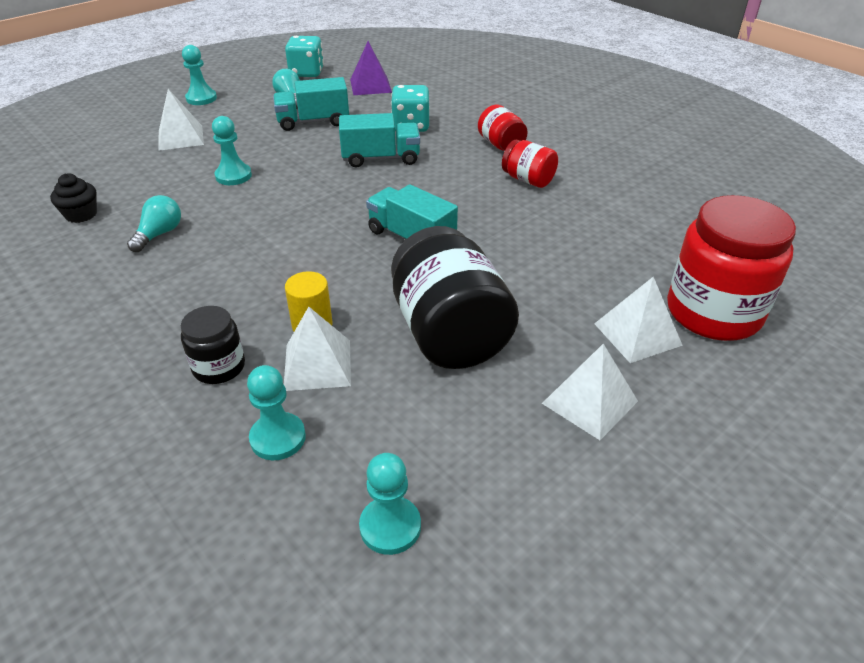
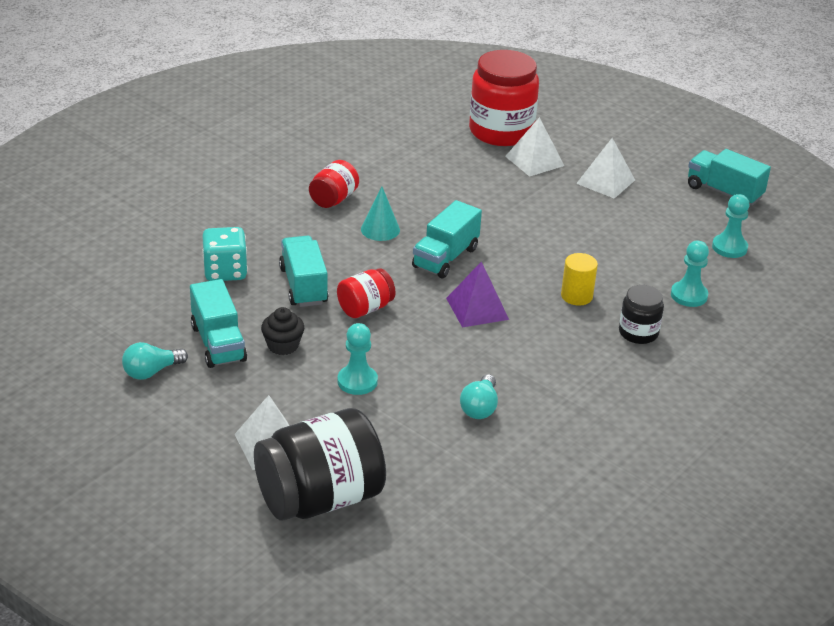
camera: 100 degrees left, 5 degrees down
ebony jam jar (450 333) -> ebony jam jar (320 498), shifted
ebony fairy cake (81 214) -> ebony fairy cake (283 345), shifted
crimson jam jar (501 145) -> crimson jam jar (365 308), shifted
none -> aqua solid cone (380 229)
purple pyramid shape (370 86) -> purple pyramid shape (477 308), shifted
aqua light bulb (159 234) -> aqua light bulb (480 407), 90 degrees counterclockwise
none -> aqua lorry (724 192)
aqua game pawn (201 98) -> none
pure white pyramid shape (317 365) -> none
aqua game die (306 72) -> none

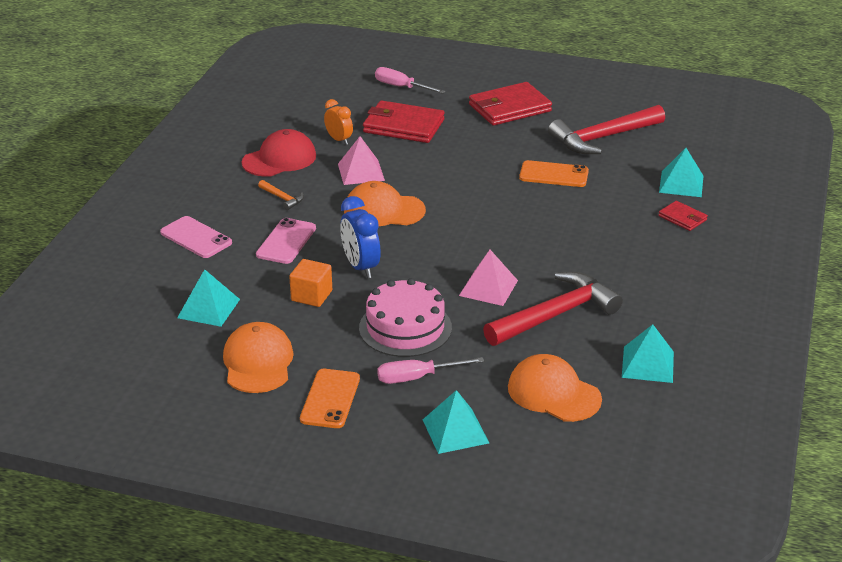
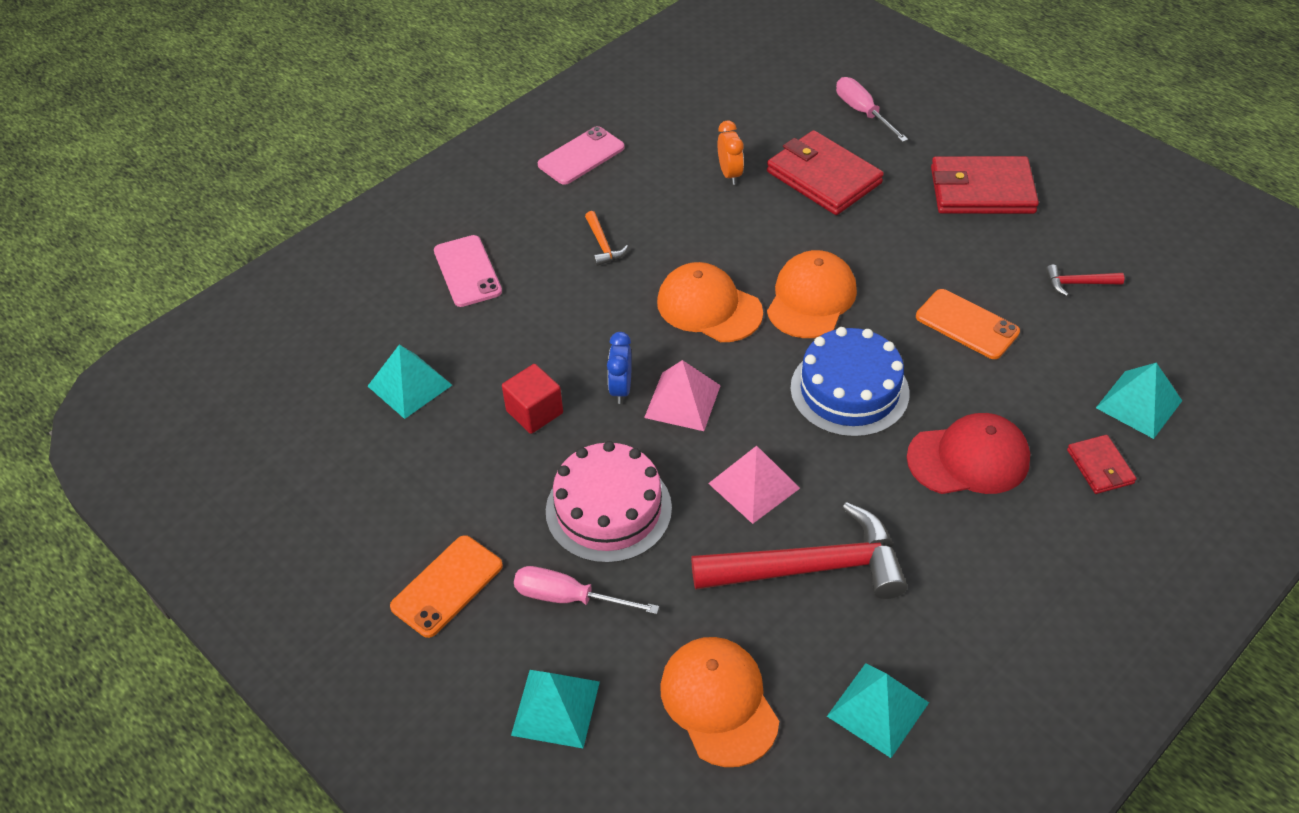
camera: 30 degrees right, 15 degrees up
orange cube (311 295) -> crimson cube (534 412)
pink smartphone (286 241) -> pink smartphone (581 156), shifted
royal blue clock (360 267) -> royal blue clock (621 389), x0.66
pink pyramid shape (361 172) -> pink pyramid shape (682 401), shifted
orange cap (258 362) -> orange cap (811 298), shifted
none -> royal blue gateau (849 390)
crimson cap (279 159) -> crimson cap (968 458), shifted
crimson carpenter's hammer (603 138) -> crimson carpenter's hammer (1078 283), x0.42

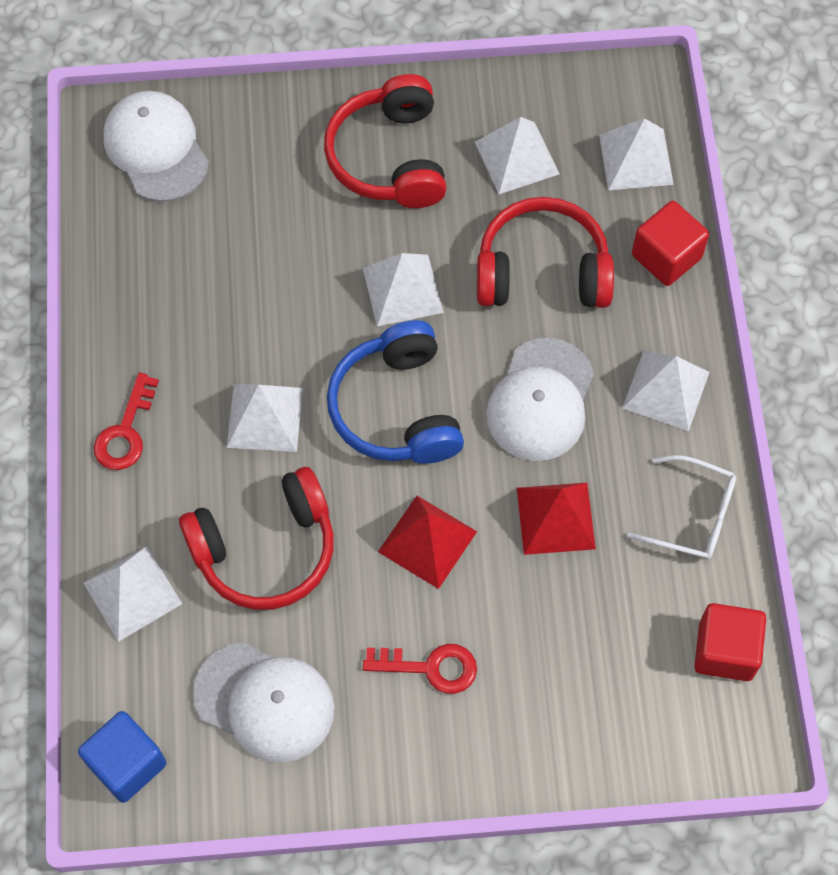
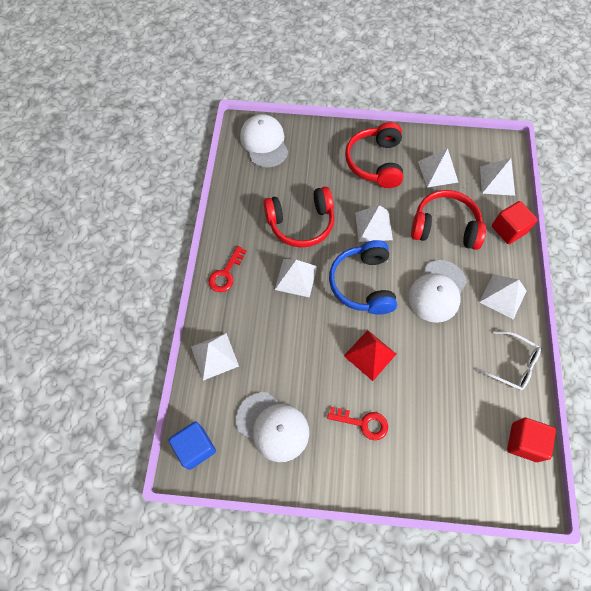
camera: 10 degrees right, 0 degrees up
crimson over-ear headphones (265 549) -> crimson over-ear headphones (301 223), shifted
crimson pyramid shape (555 518) -> none

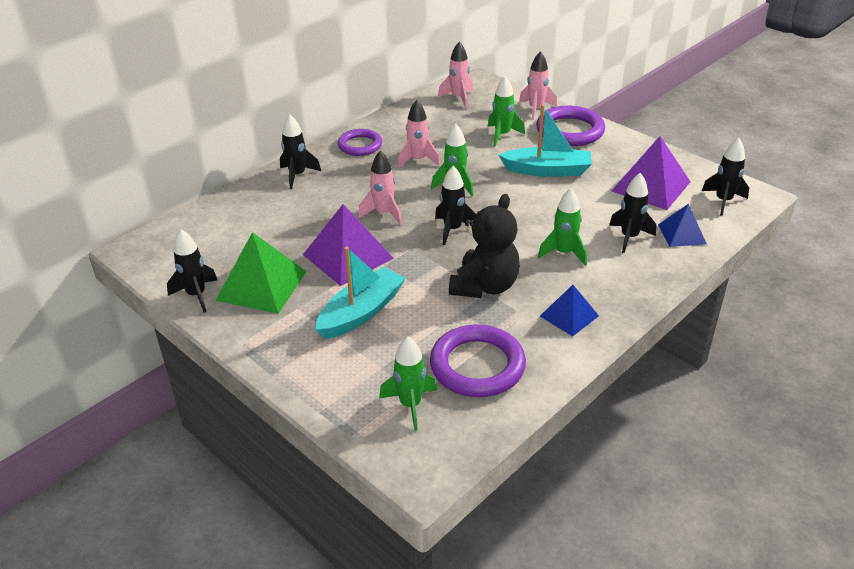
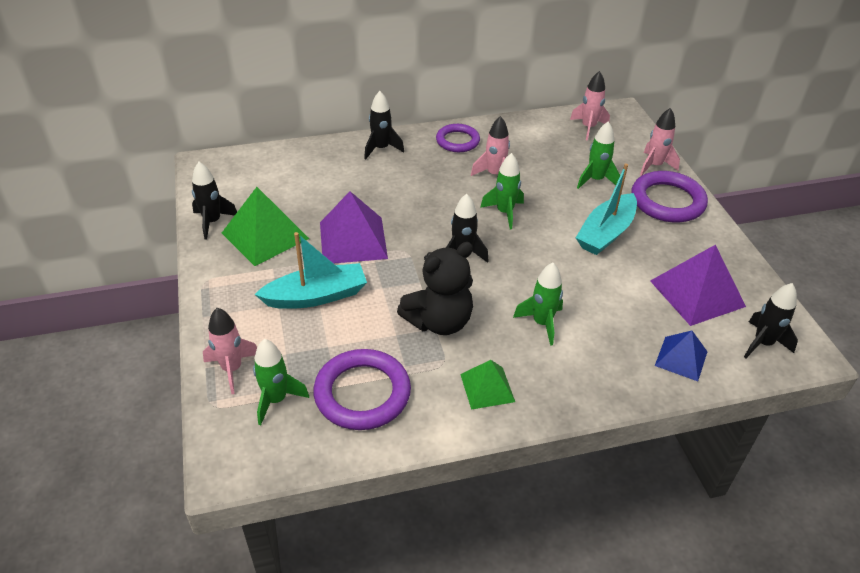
camera: 30 degrees right, 5 degrees up
pink spaceship (383 214) -> pink spaceship (232 369), shifted
royal blue pyramid shape (569 316) -> emerald pyramid shape (487 387)
aqua toy boat (547 170) -> aqua toy boat (606 233), 90 degrees clockwise
ebony spaceship (629 237) -> none

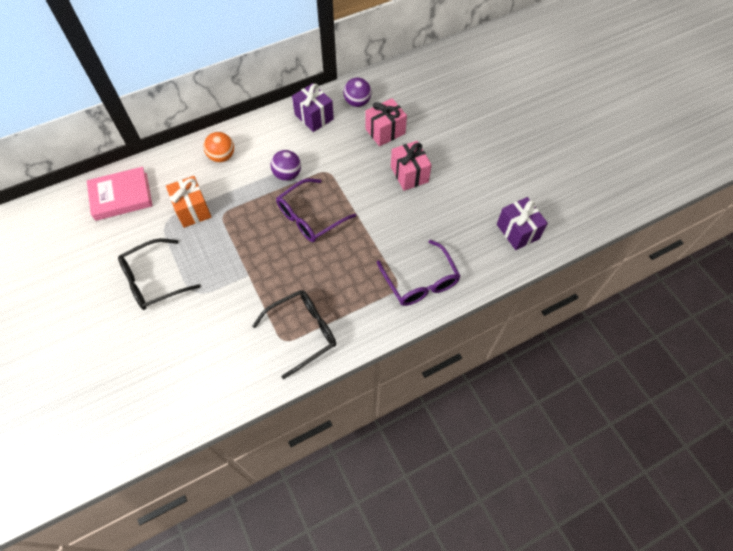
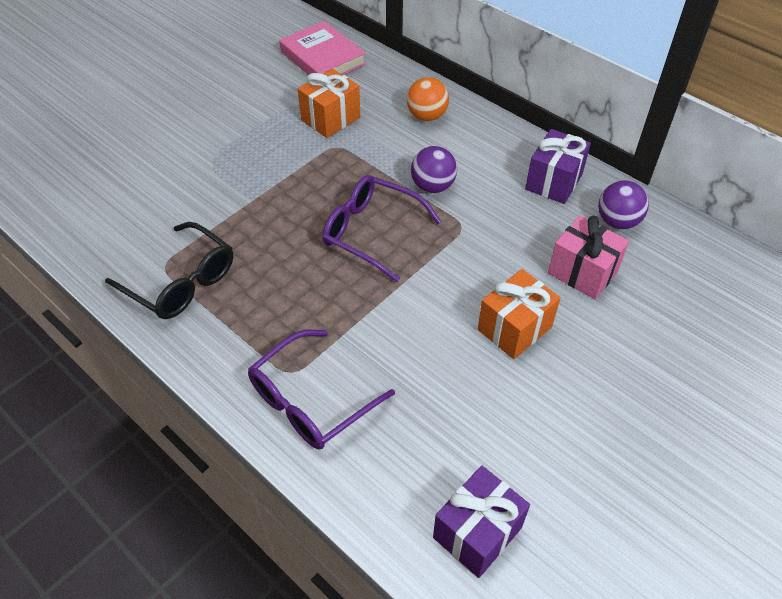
camera: 70 degrees right, 10 degrees down
pink present (409 174) -> orange present (514 328)
ebony spectacles (153 280) -> none

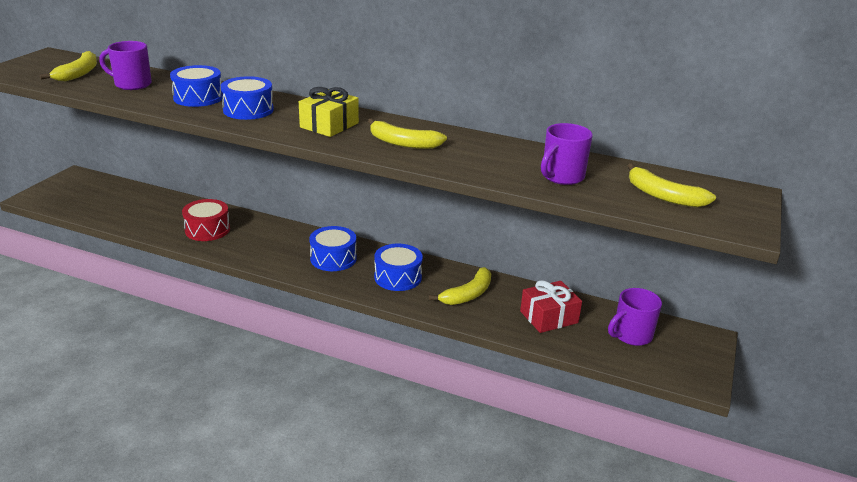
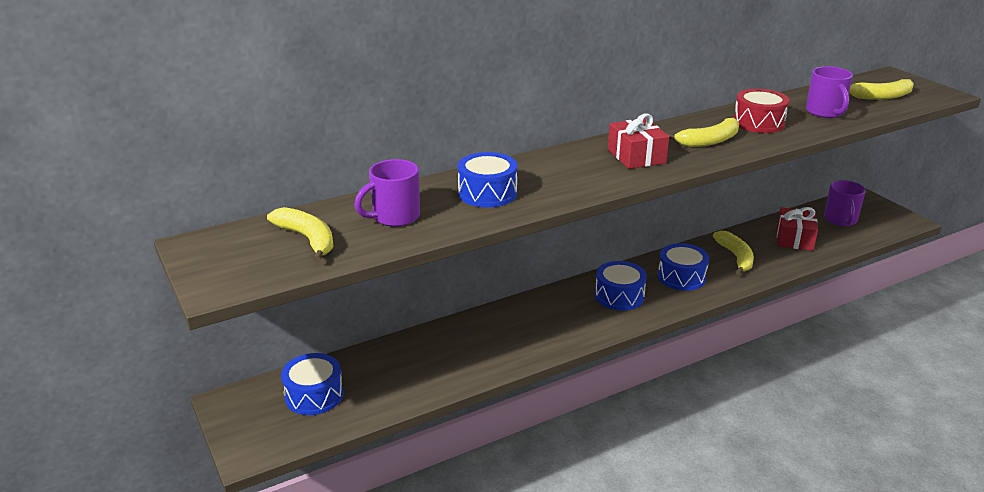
camera: 50 degrees left, 0 degrees up
royal blue snare drum (248 110) -> royal blue snare drum (314 395), shifted
bright yellow present (329 125) -> crimson present (636 156)
crimson snare drum (207 230) -> crimson snare drum (758 123), shifted

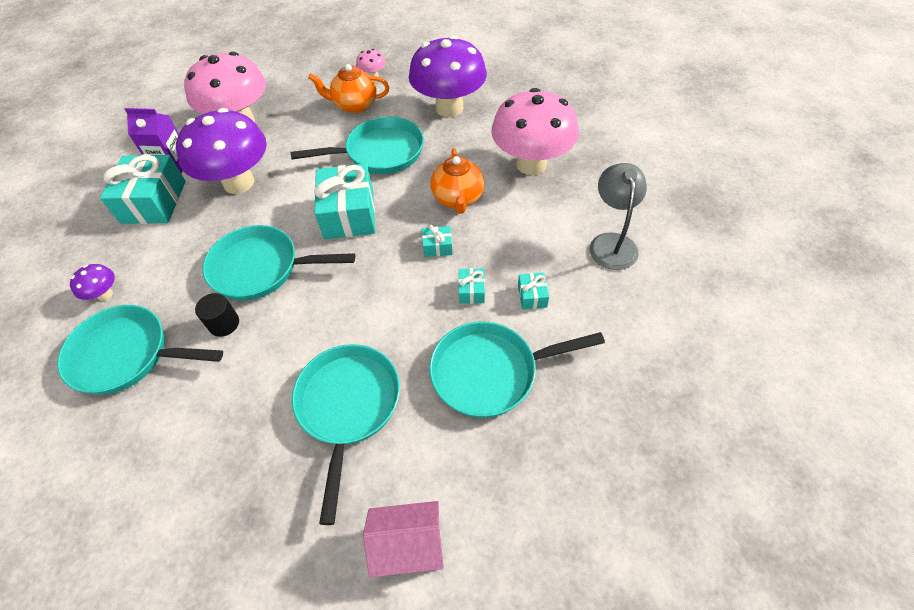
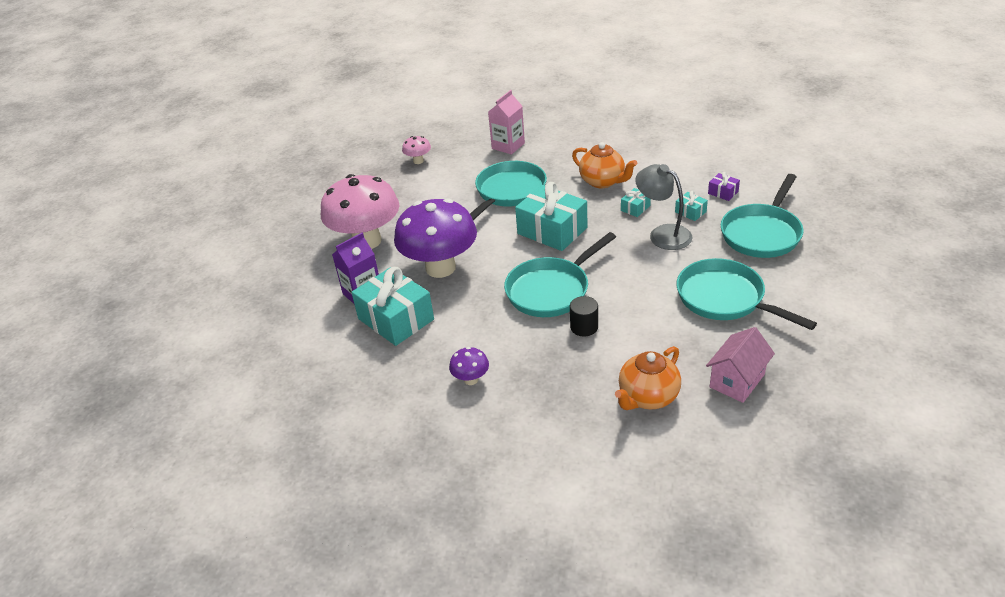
camera: 45 degrees left, 15 degrees down
purple fungus (449 108) -> pink milk carton (508 146)
orange china teapot (355 105) -> orange china teapot (647 397), shifted
grey reading lamp (611 243) -> grey reading lamp (663 234), shifted
pink house (409 546) -> pink house (737 381), shifted
aqua present (532 296) -> purple present (723 192)
aqua frying pan (127 355) -> none
pink fungus (531 164) -> none

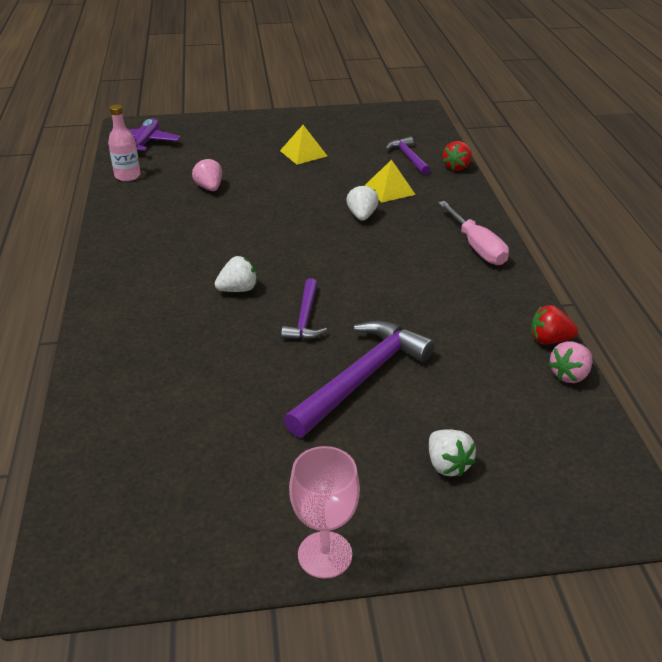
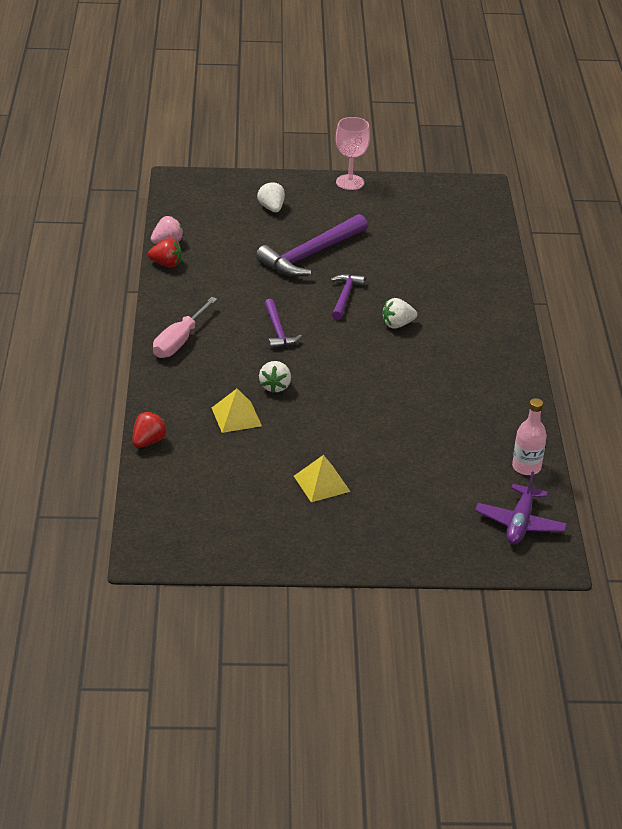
camera: 175 degrees left, 0 degrees up
pink hand screwdriver (477 247) -> pink hand screwdriver (179 341), 135 degrees counterclockwise
purple carpenter's hammer (409 157) -> purple carpenter's hammer (278 331), shifted
pink toy strawberry (209 188) -> none

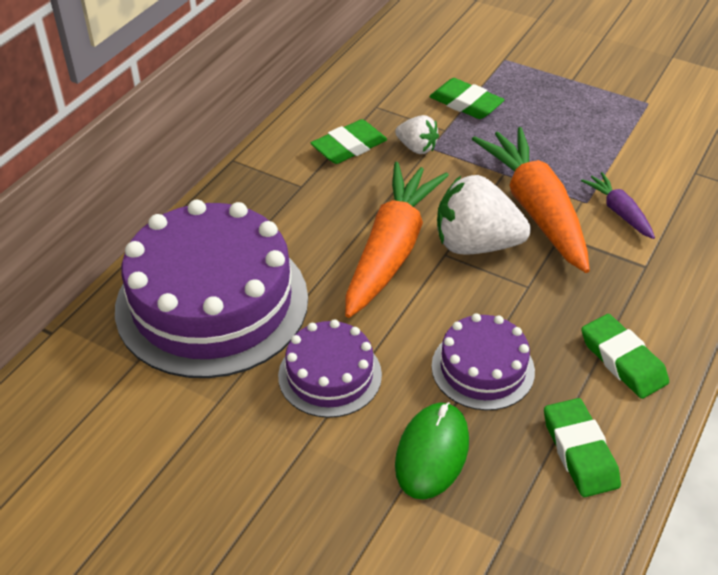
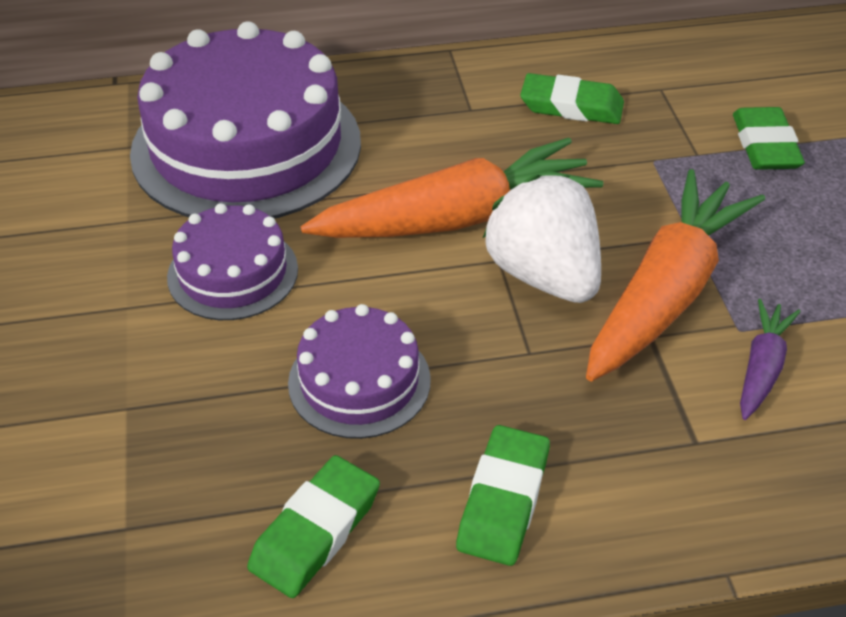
camera: 50 degrees right, 0 degrees up
pure white toy strawberry (416 148) -> none
emerald PC mouse (432 452) -> none

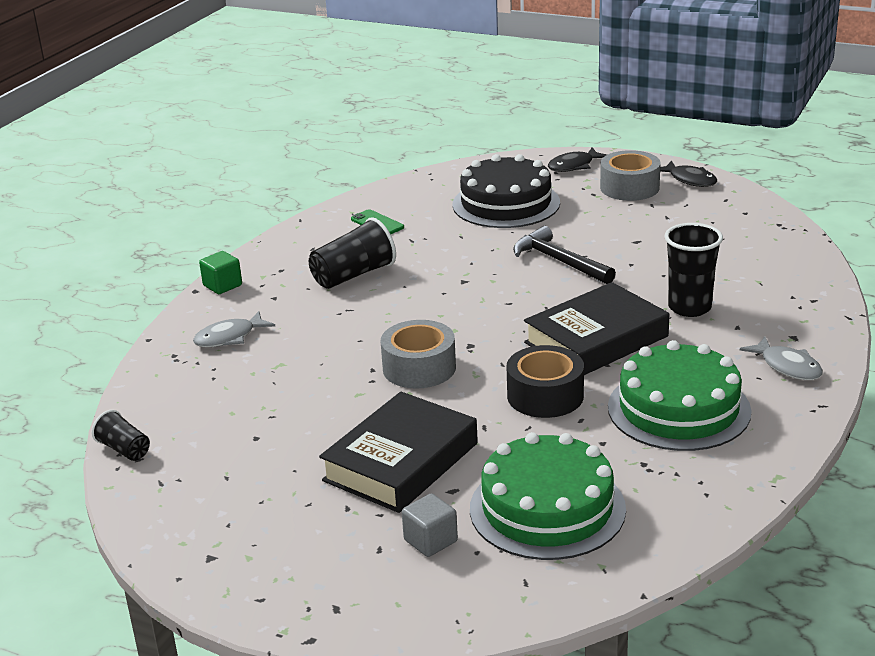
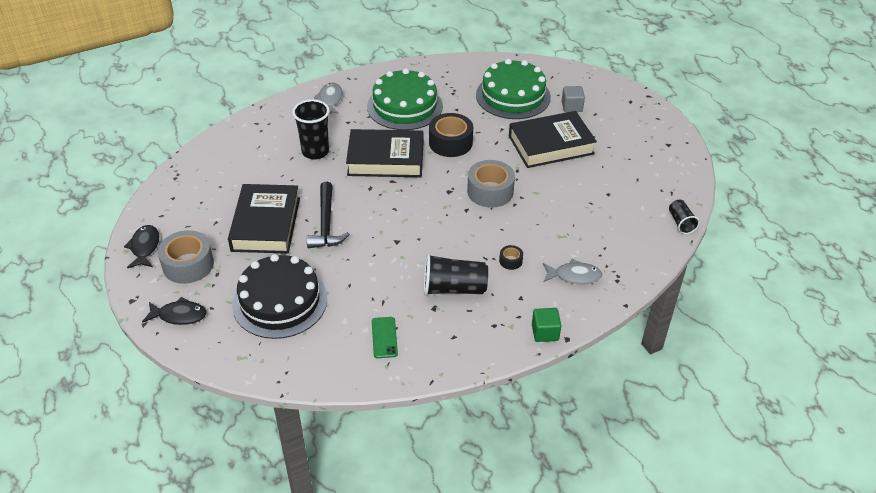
camera: 145 degrees left, 15 degrees up
none -> ebony hardcover (266 224)
none -> ebony tape (510 261)

